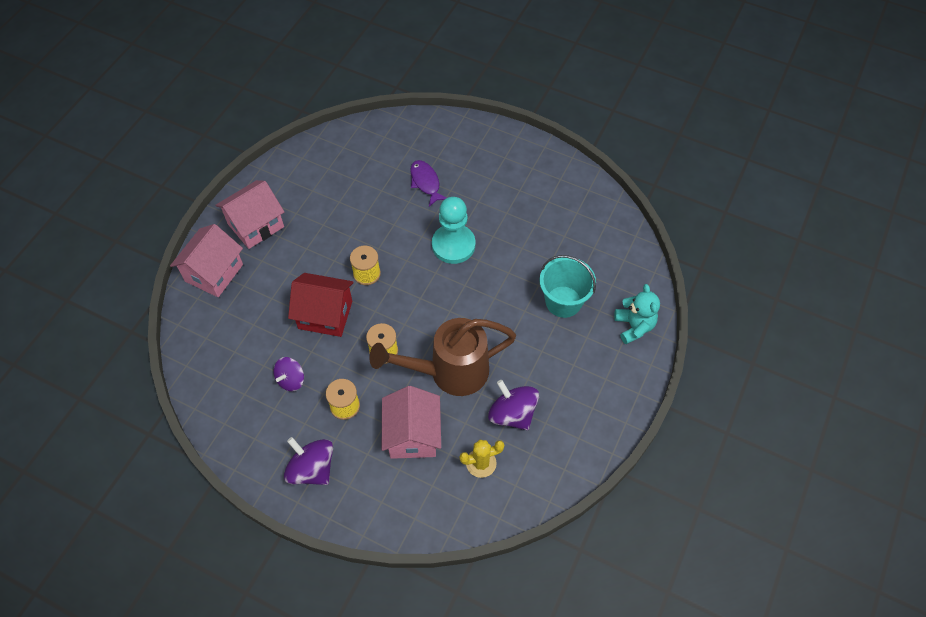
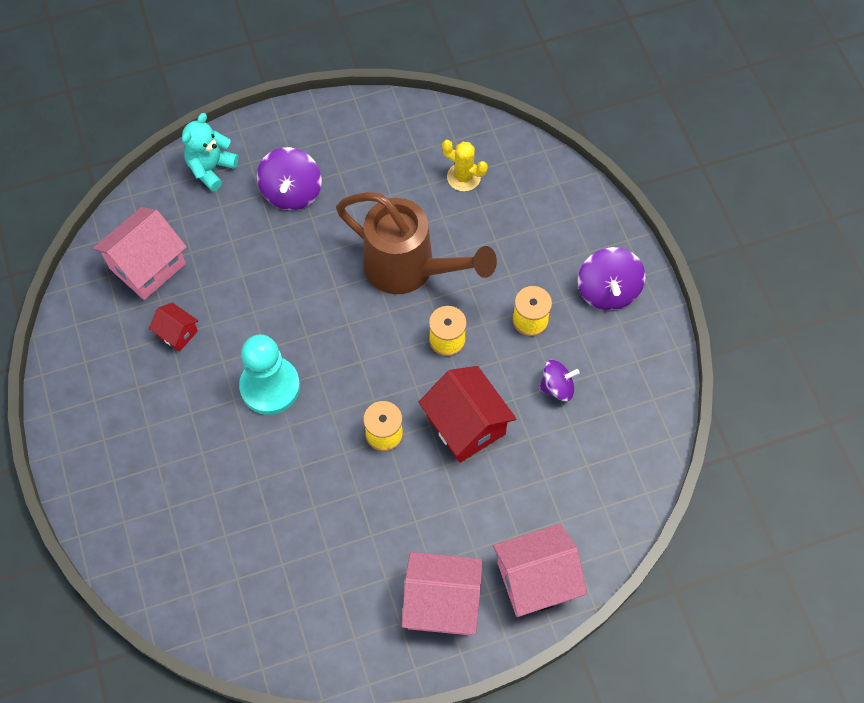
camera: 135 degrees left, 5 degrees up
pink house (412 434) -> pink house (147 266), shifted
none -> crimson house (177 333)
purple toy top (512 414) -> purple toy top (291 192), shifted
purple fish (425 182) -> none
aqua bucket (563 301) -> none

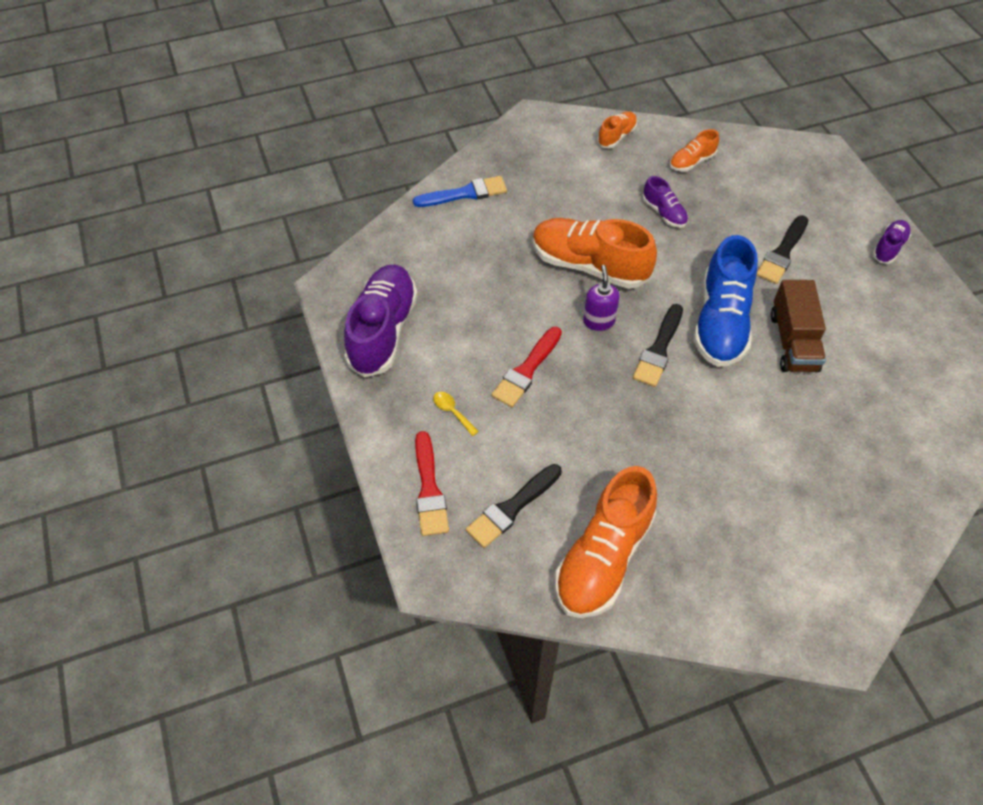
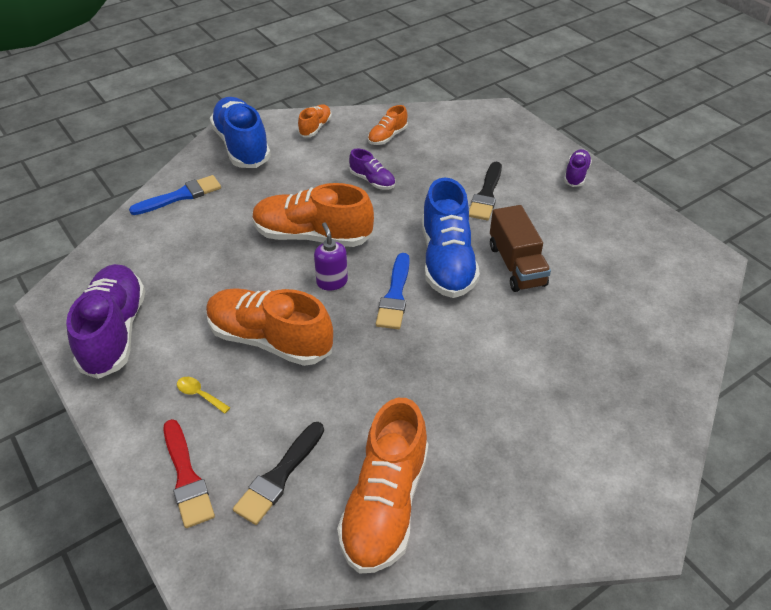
camera: 15 degrees left, 10 degrees down
crimson paint brush (526 370) -> orange shoe (269 339)
none -> royal blue shoe (242 146)
ebony paint brush (659 349) -> royal blue paint brush (395 295)

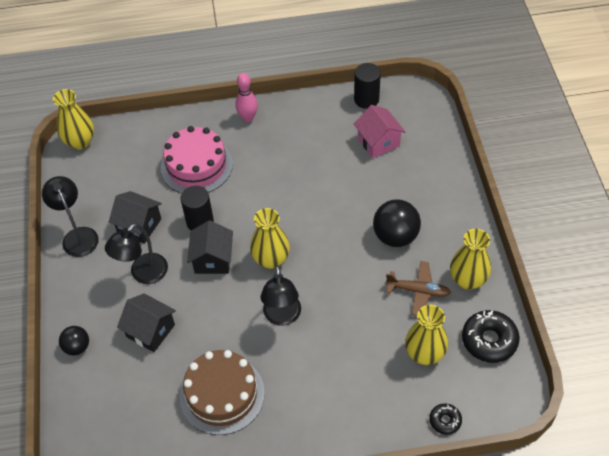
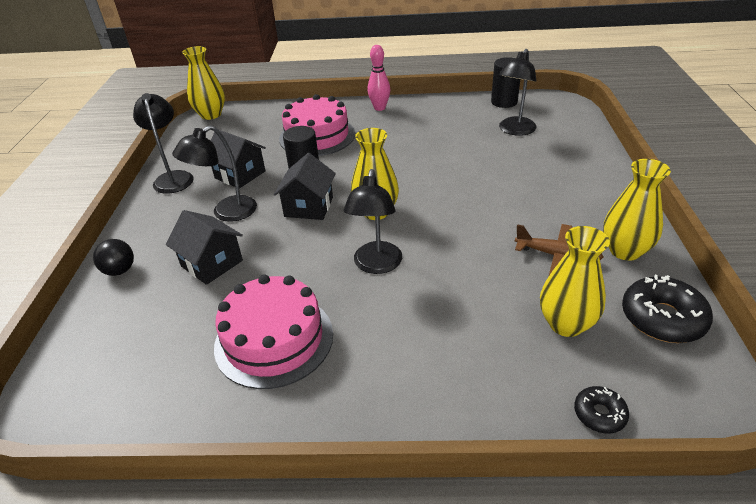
camera: 10 degrees right, 15 degrees down
russet gateau (222 394) -> pink gateau (274 339)
pink house (378 142) -> ebony reading lamp (514 130)
ebony play ball (395 236) -> none

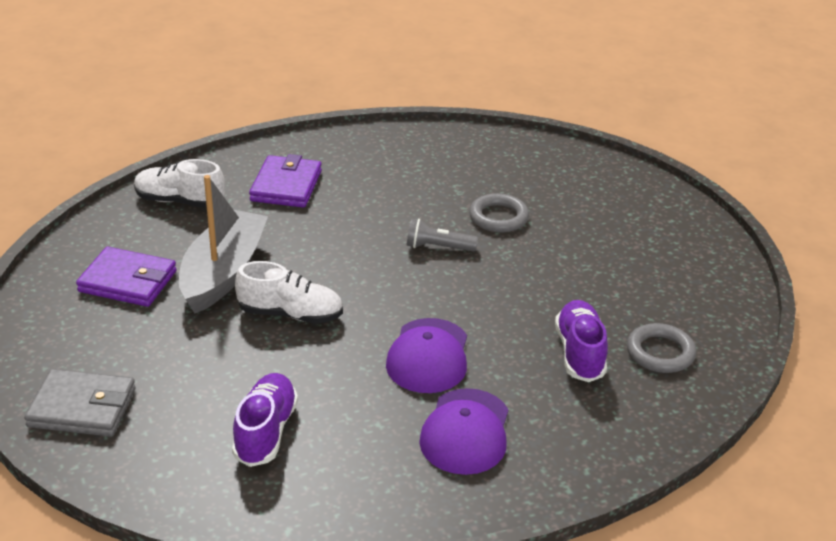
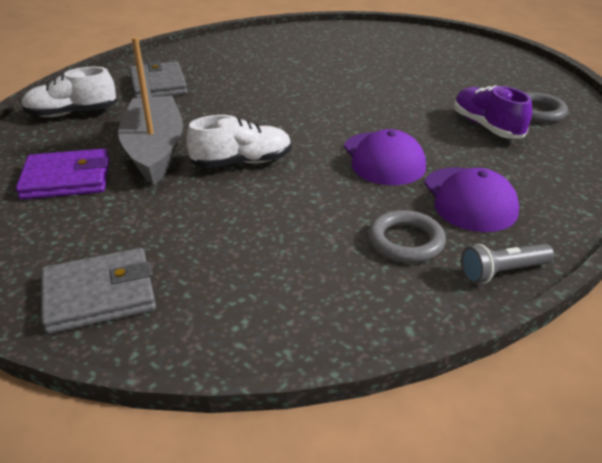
camera: 25 degrees left, 0 degrees up
purple wallet (286 186) -> grey wallet (158 85)
grey torus (498 217) -> grey torus (405 241), shifted
grey pocket torch (438 247) -> grey pocket torch (502 272), shifted
purple shoe (266 432) -> none

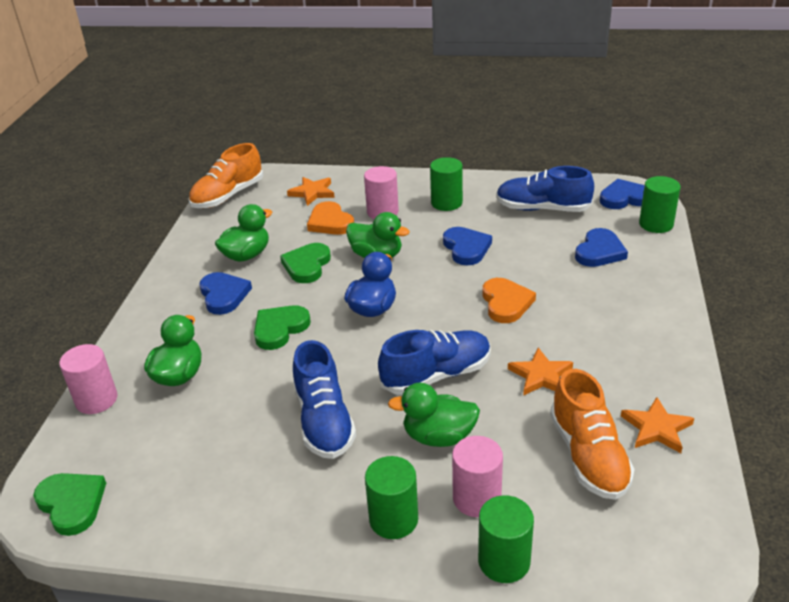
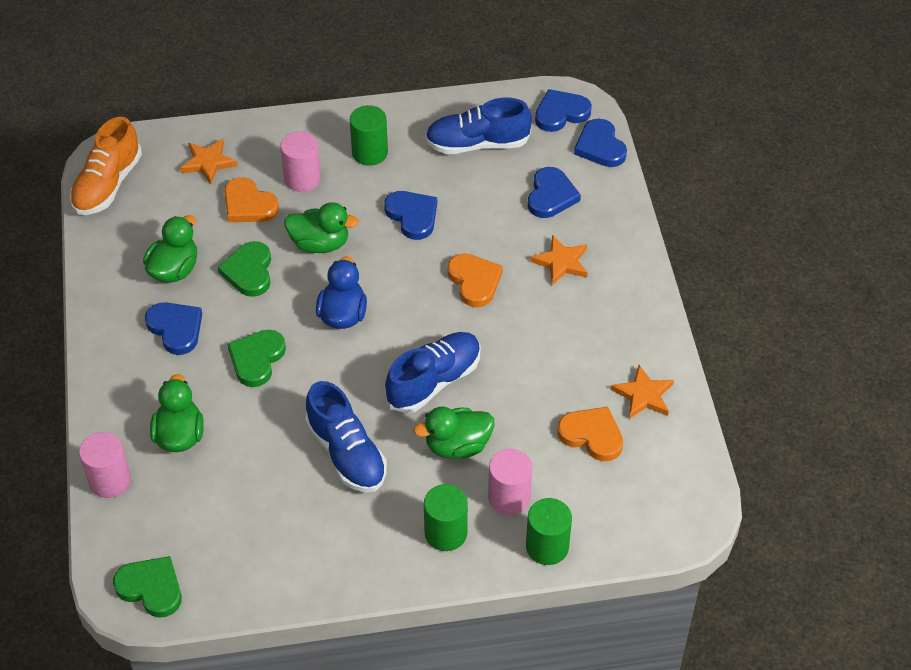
camera: 20 degrees left, 15 degrees up
orange five-pointed star (541 375) -> orange five-pointed star (561 262), shifted
orange shoe (588 455) -> orange heart (592 435)
emerald cylinder (656 224) -> royal blue heart (600 146)

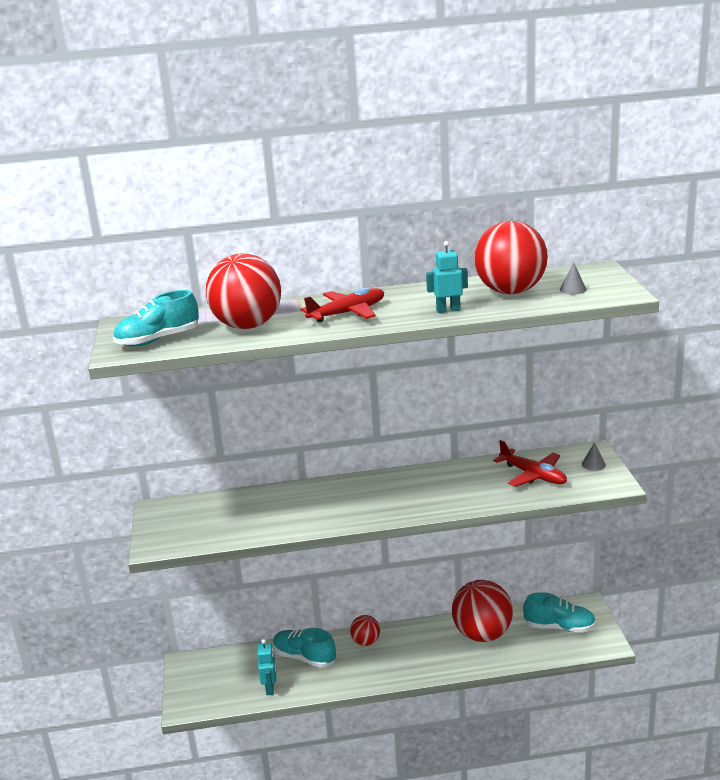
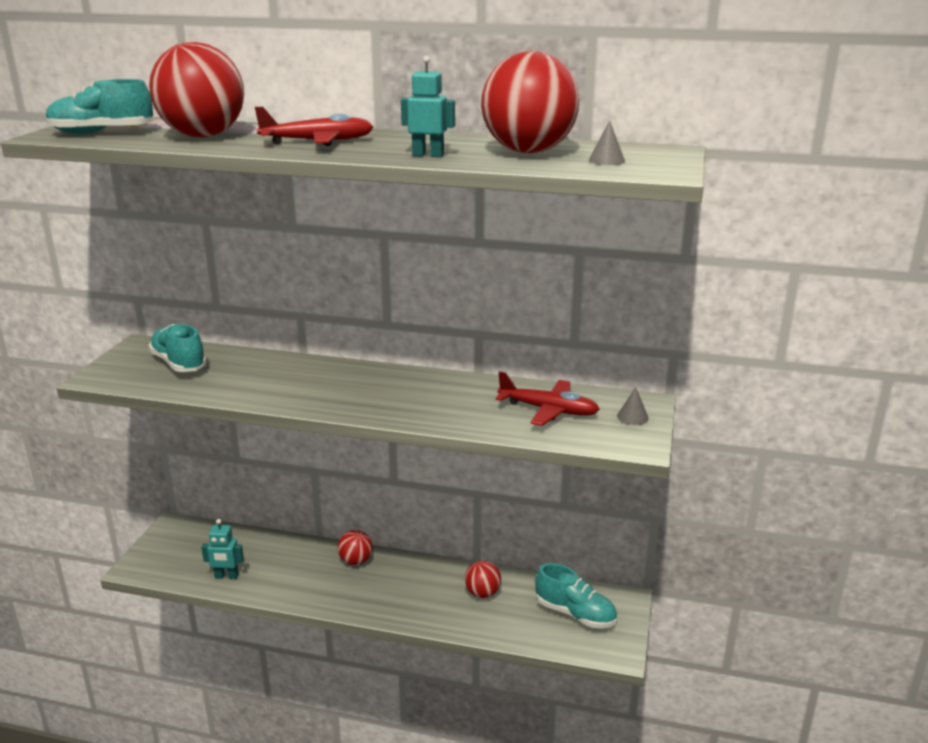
camera: 20 degrees right, 0 degrees up
aqua shoe (304 657) -> aqua shoe (179 363), shifted
aqua toy robot (270 688) -> aqua toy robot (226 576), 75 degrees clockwise
crimson play ball (482 634) -> crimson play ball (482 593), x0.50
crimson toy plane (533 475) -> crimson toy plane (548 410), 45 degrees counterclockwise

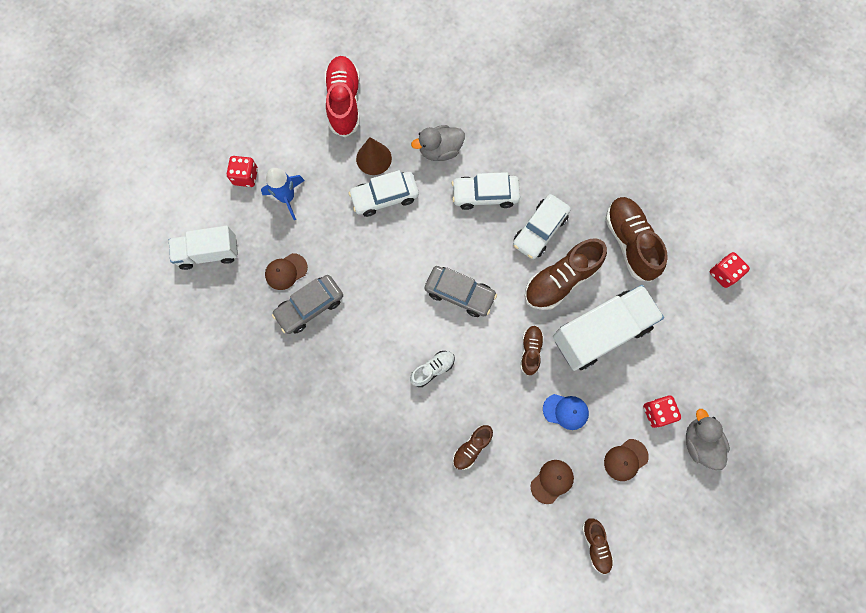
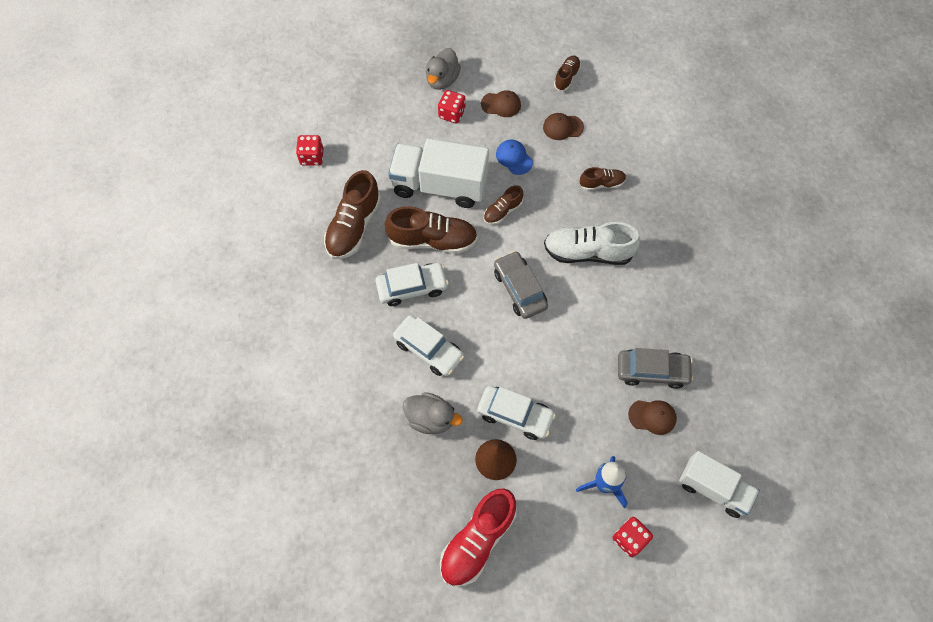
camera: 140 degrees left, 10 degrees down
pure white shoe (432 369) -> pure white shoe (587 252), x1.85

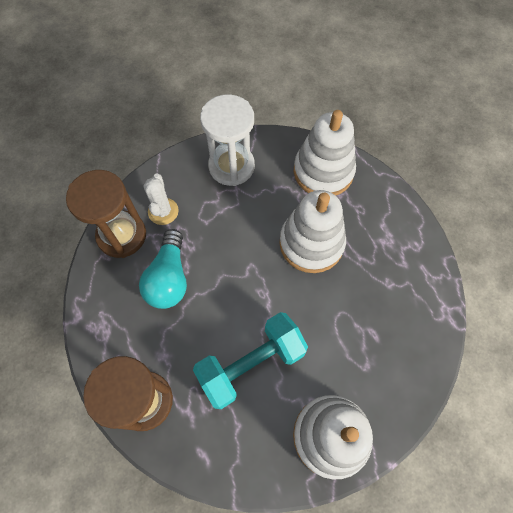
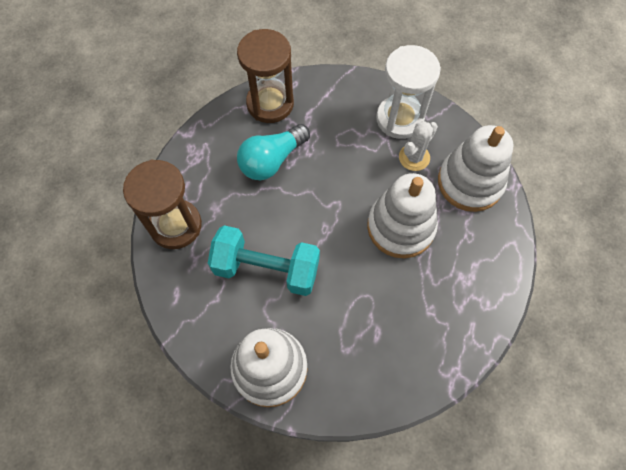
camera: 45 degrees right, 0 degrees up
pure white cactus (163 211) -> pure white cactus (414 157), shifted

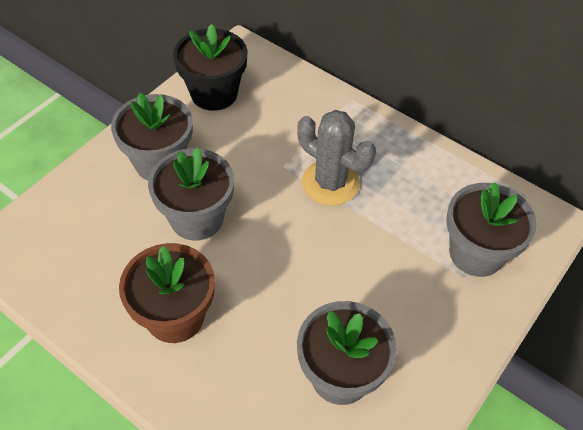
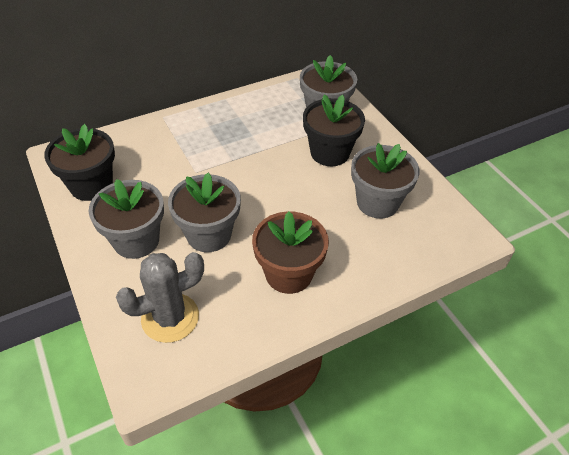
camera: 65 degrees left, 5 degrees down
grey cactus (330 183) -> grey cactus (170 318), shifted
none -> ebony potted plant (330 153)

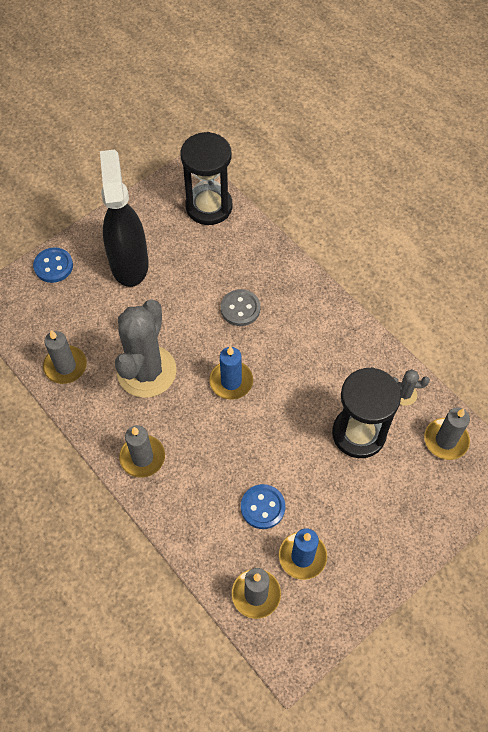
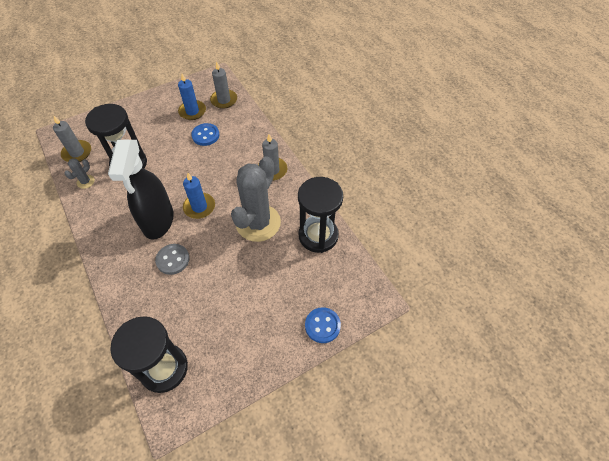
camera: 170 degrees left, 5 degrees down
grey cactus (404 394) -> grey cactus (85 182), 75 degrees counterclockwise
ebony spray cleaner (129 263) -> ebony spray cleaner (158 221), shifted
grey pillar candle (65 366) -> ebony sandglass (318 235)

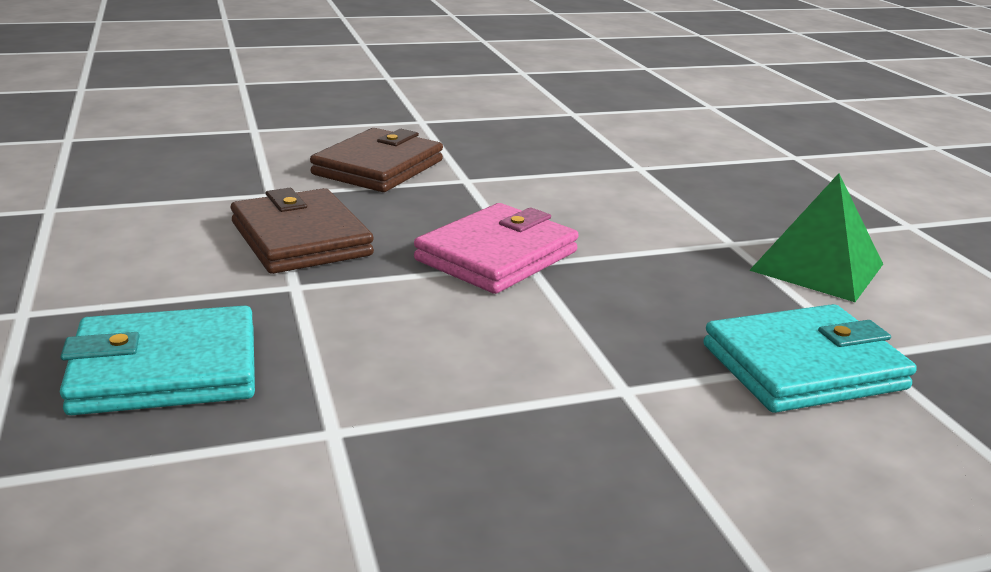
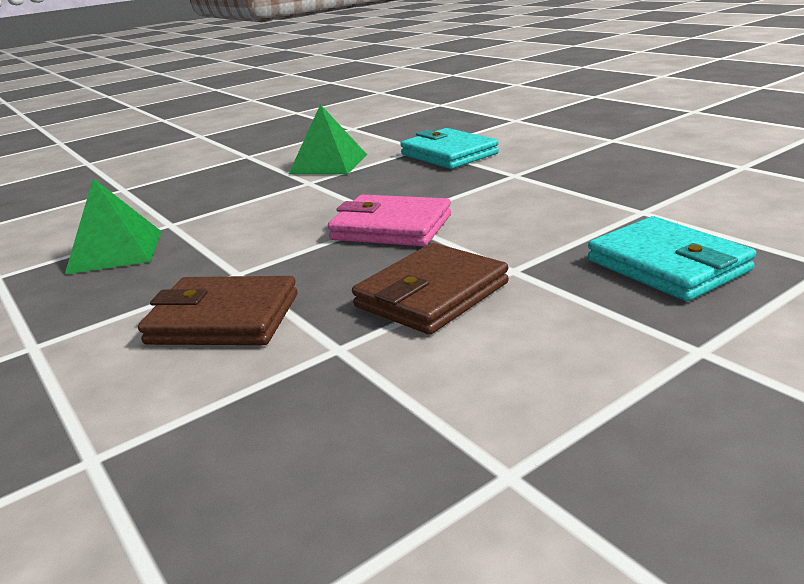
camera: 105 degrees left, 0 degrees up
none -> emerald pyramid shape (115 251)

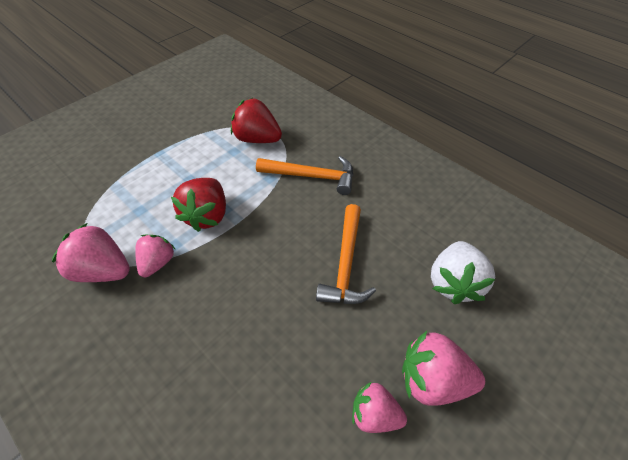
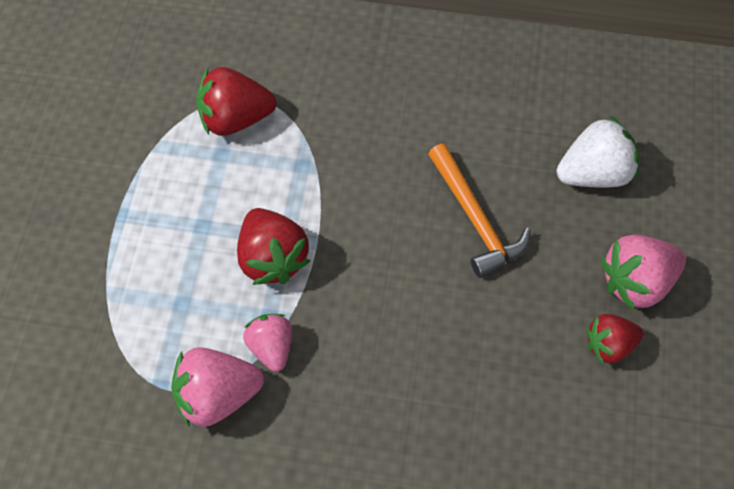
camera: 35 degrees left, 10 degrees up
pure white toy strawberry (454 283) -> pure white toy strawberry (594 173), 90 degrees counterclockwise
pink toy strawberry (374 414) -> crimson toy strawberry (609 345)
orange carpenter's hammer (312 176) -> none

